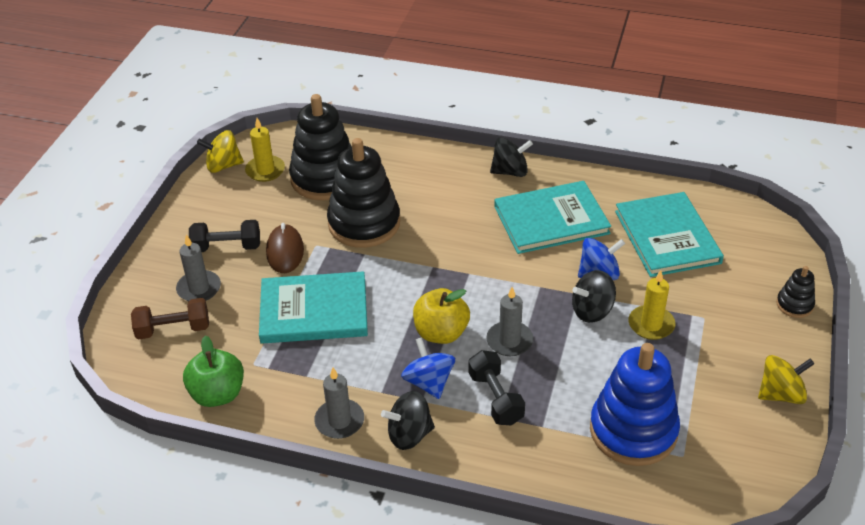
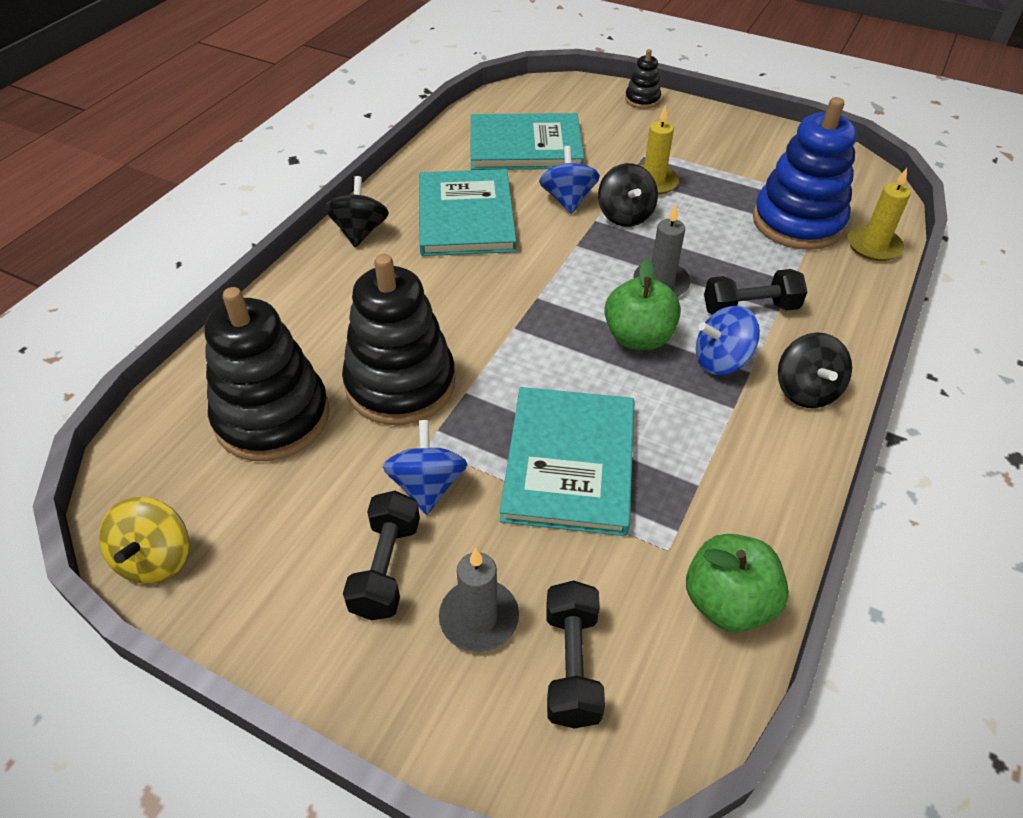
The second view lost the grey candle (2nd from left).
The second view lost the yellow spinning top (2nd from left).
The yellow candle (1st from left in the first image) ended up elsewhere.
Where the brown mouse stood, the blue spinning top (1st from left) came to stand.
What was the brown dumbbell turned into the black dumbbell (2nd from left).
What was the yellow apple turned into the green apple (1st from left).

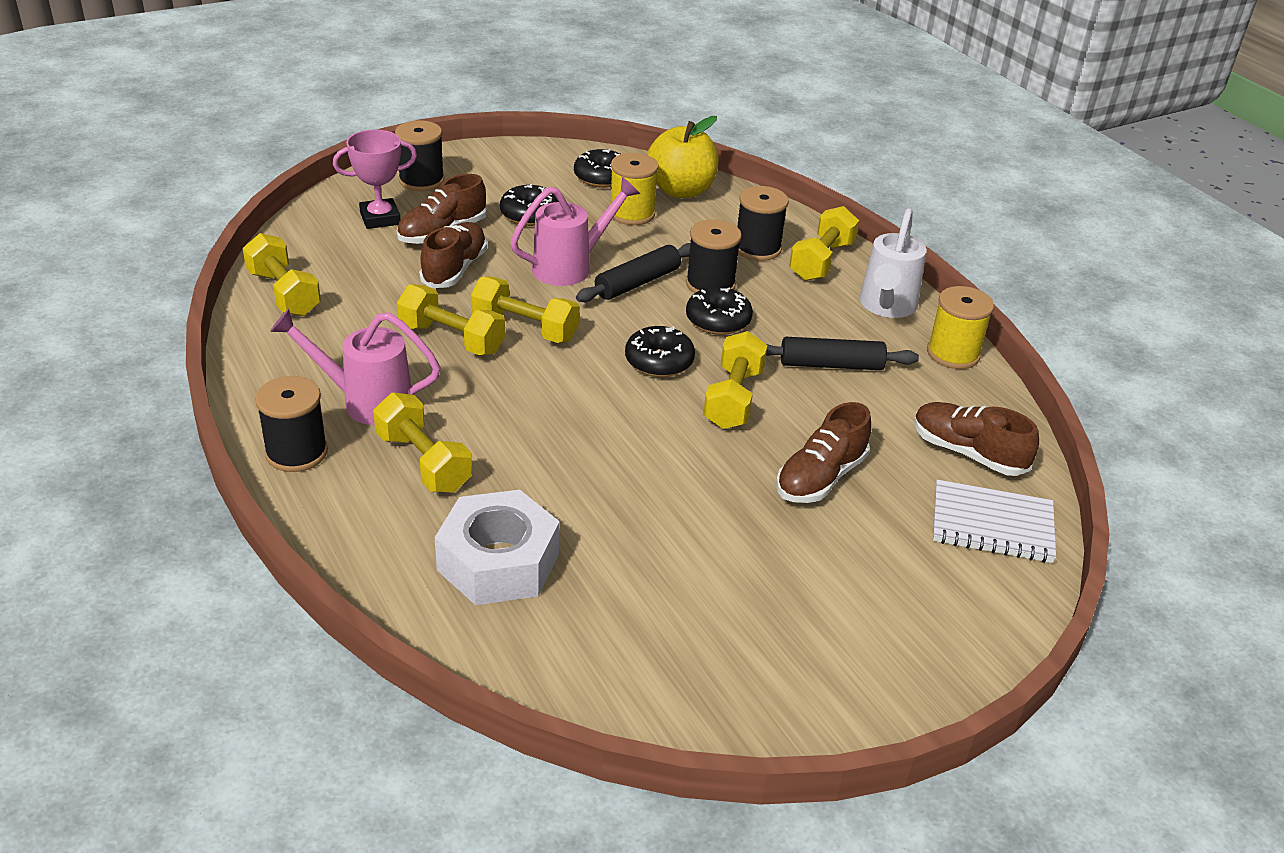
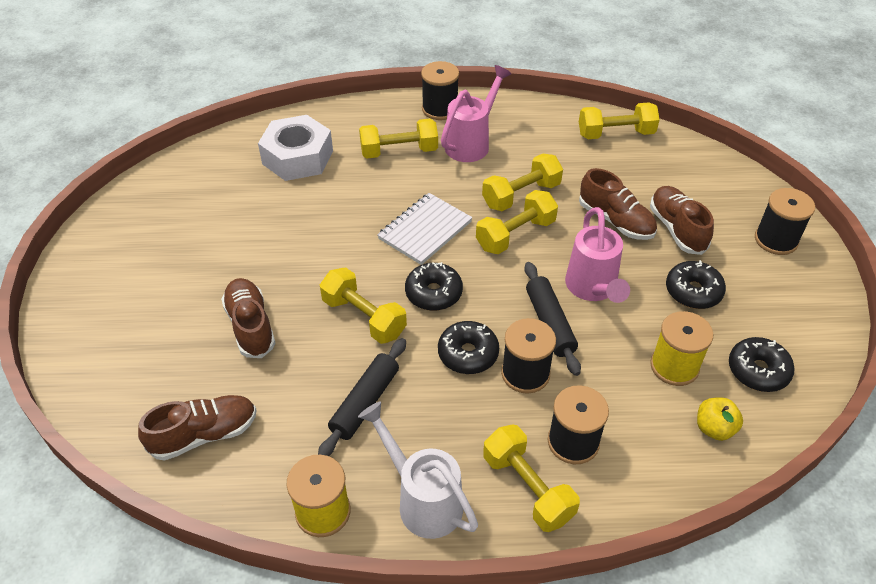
The second view lost the pink trophy.
The white notebook ended up elsewhere.
The size of the yellow apple changed by a factor of 0.53.

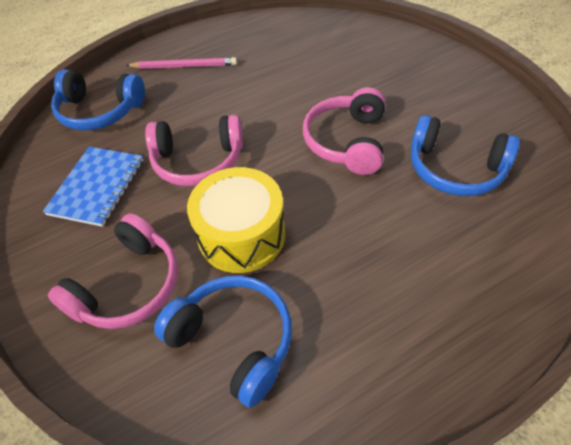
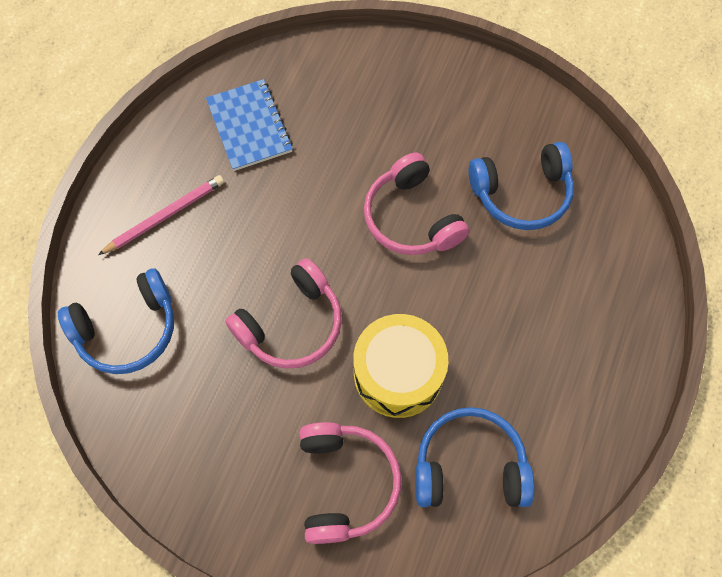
The blue notebook ended up elsewhere.

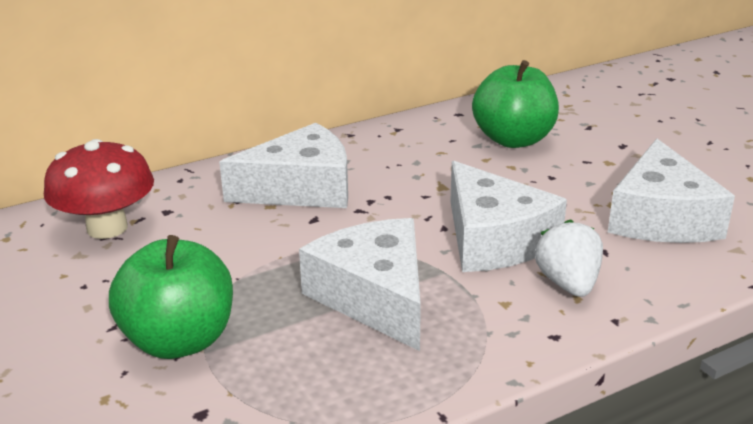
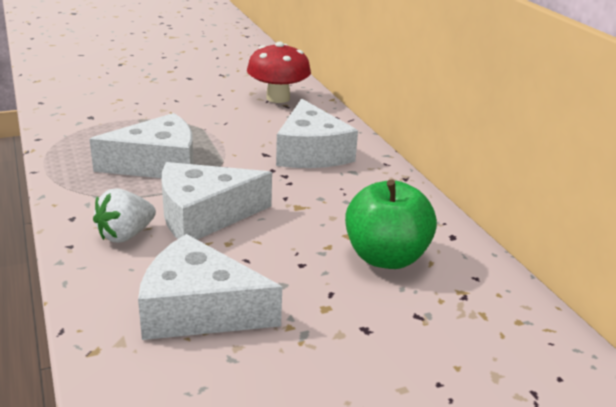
The second view lost the green apple (1st from left).
The white strawberry ended up facing another way, 135 degrees clockwise from before.

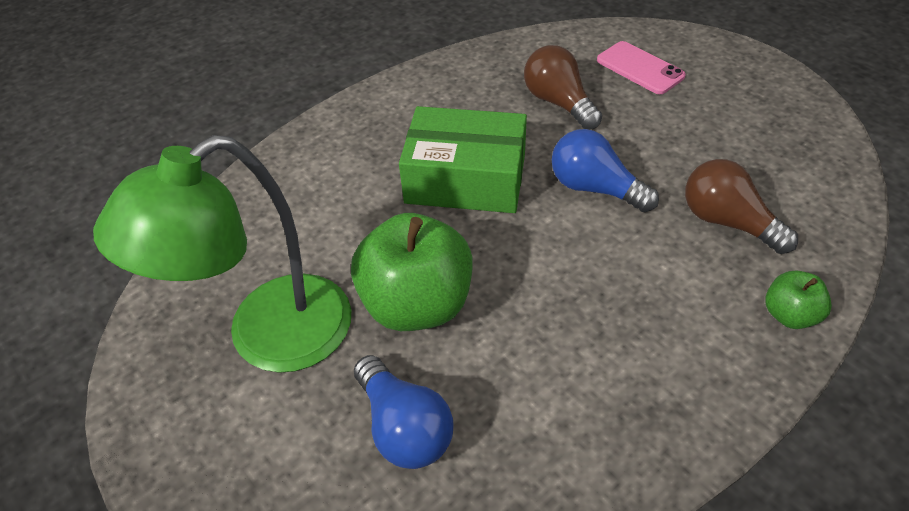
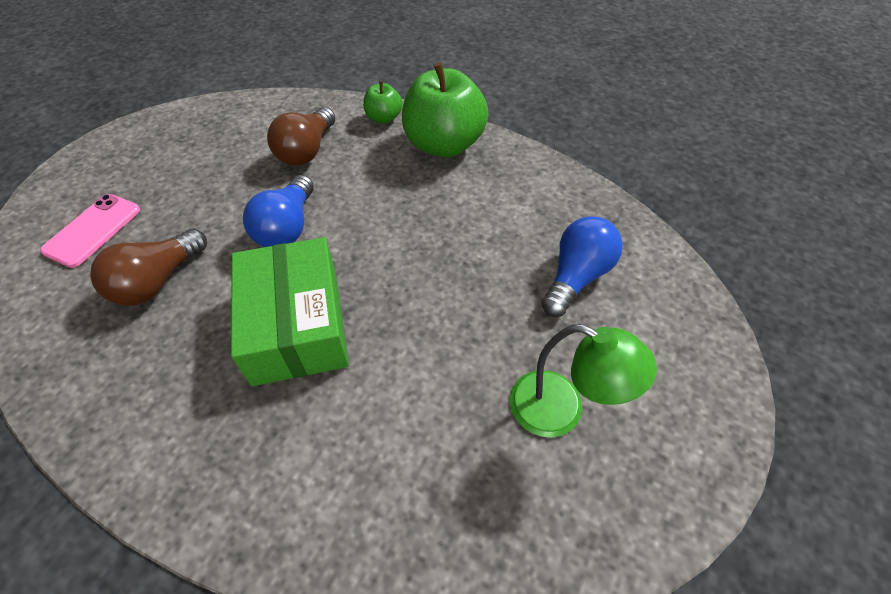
The green apple (1st from left in the first image) ended up elsewhere.
The size of the green lamp changed by a factor of 0.60.

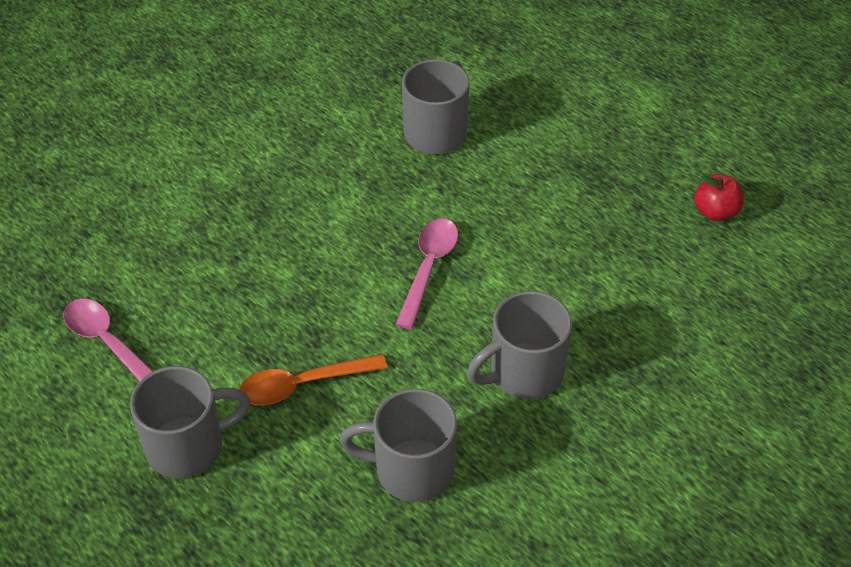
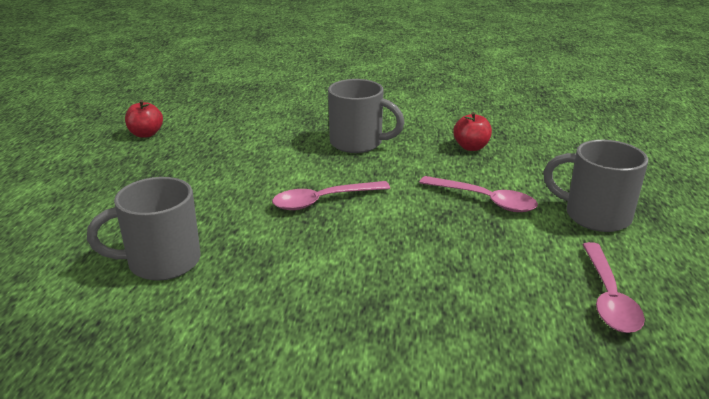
Where the grey mug (2nd from left) stood, the red apple (2nd from left) came to stand.
What was the orange spoon turned into the pink spoon (2nd from left).

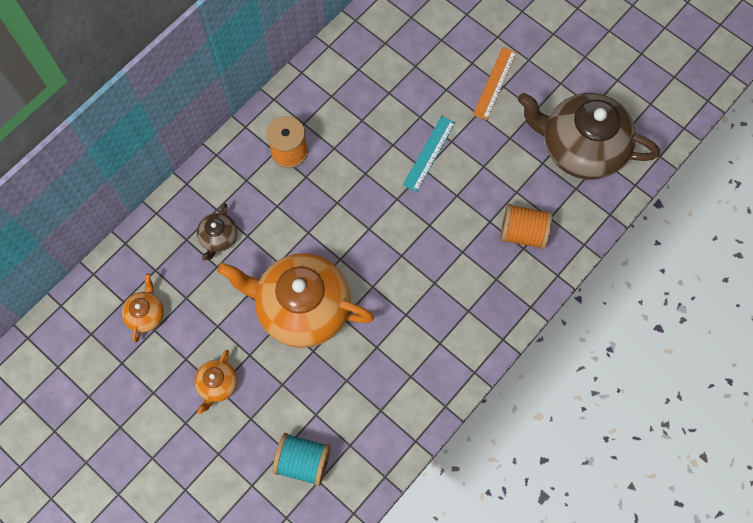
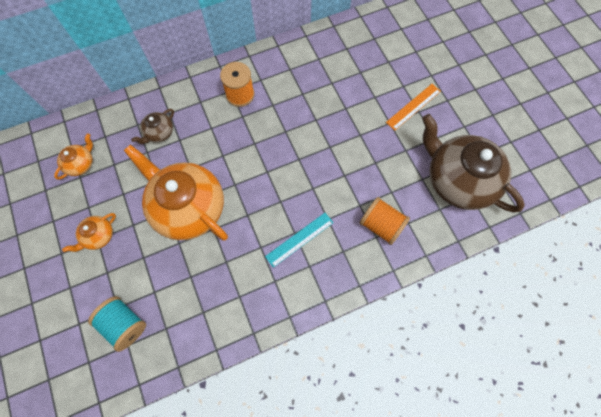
The turquoise ruler ended up elsewhere.

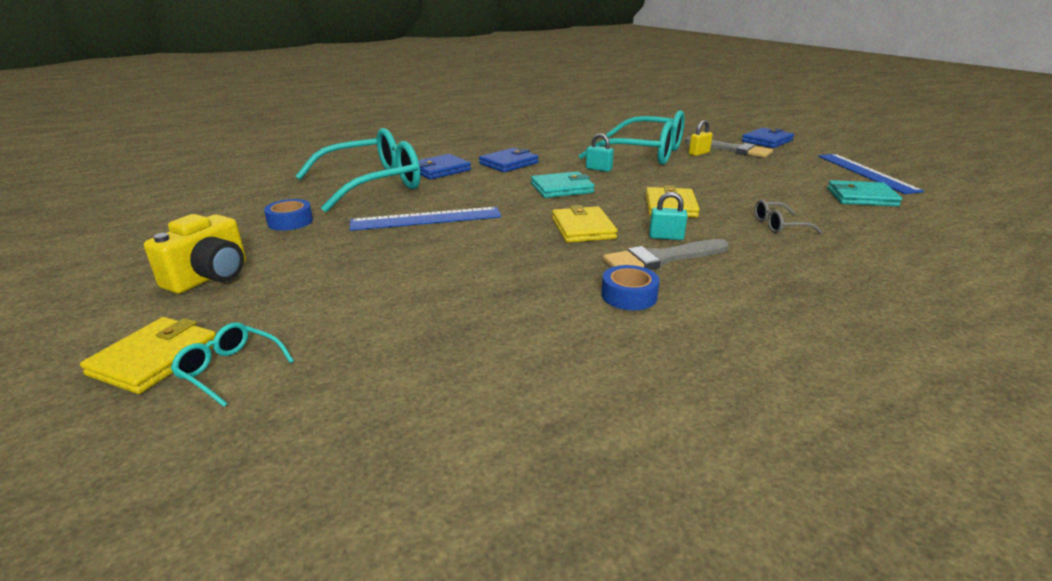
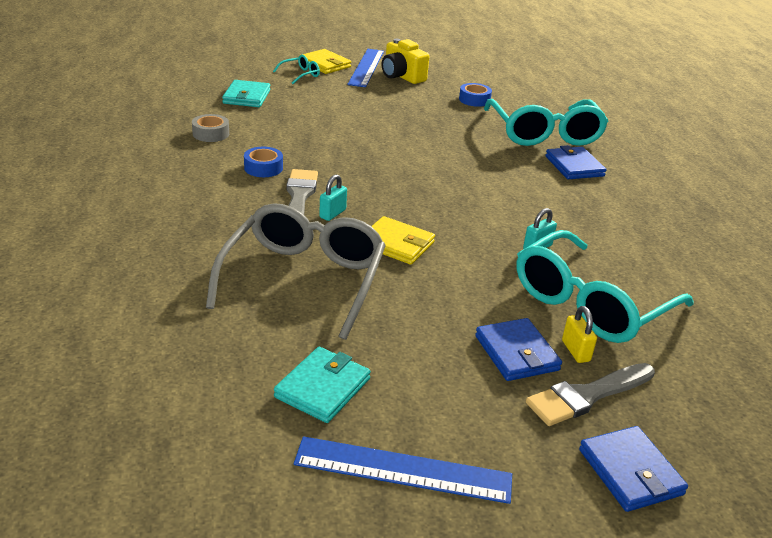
The second view lost the yellow wallet (2nd from left).
The second view gained the grey tape.
The blue ruler (1st from left) ended up elsewhere.
The blue wallet (2nd from left in the first image) ended up elsewhere.
The turquoise wallet (1st from left) ended up elsewhere.
The size of the grey glasses changed by a factor of 2.43.

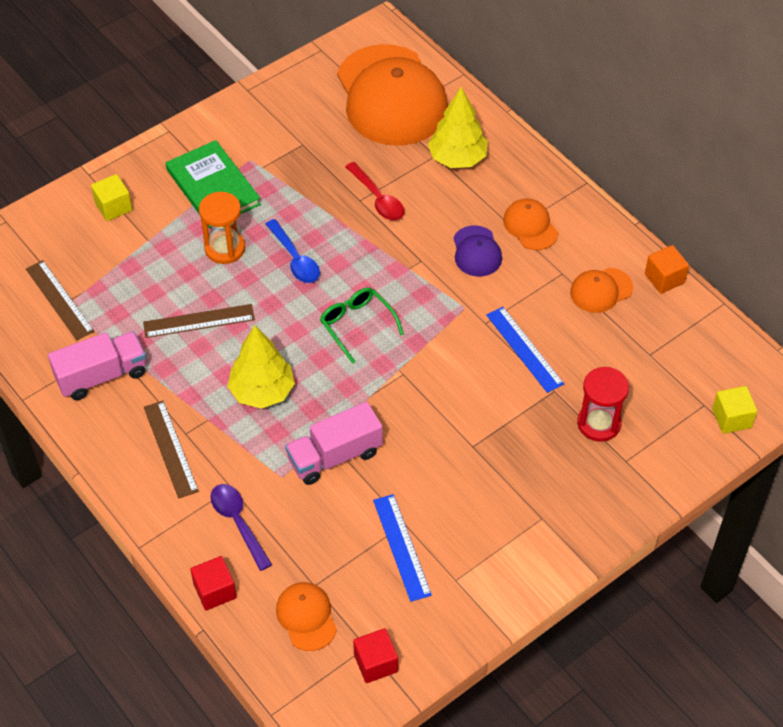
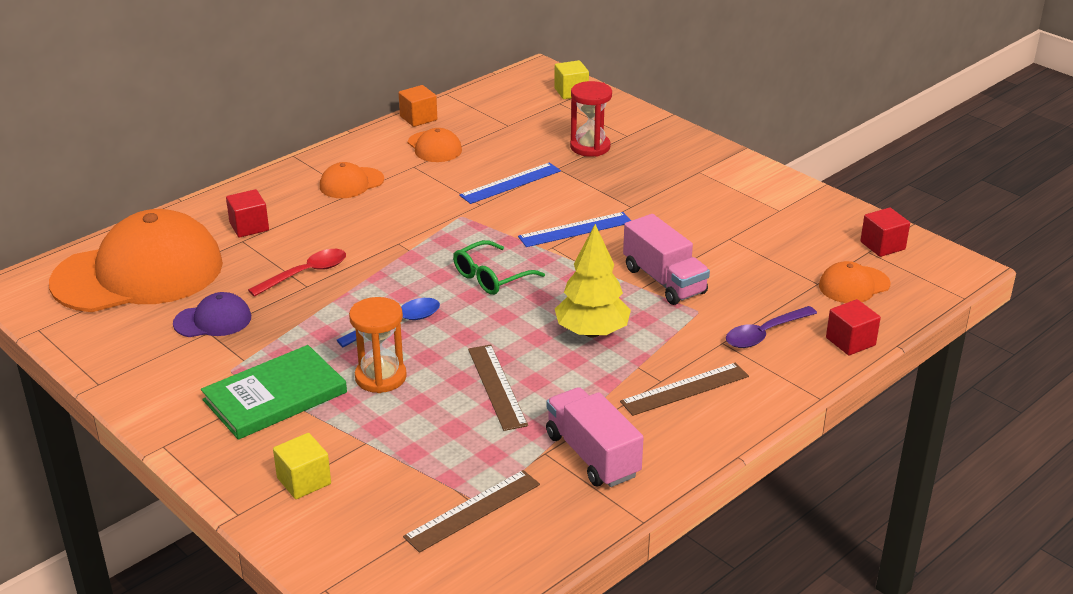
The blue ruler (1st from left in the first image) ended up elsewhere.
The purple cap ended up elsewhere.
Where the yellow tree (2nd from left) stood, the red cube (1st from left) came to stand.

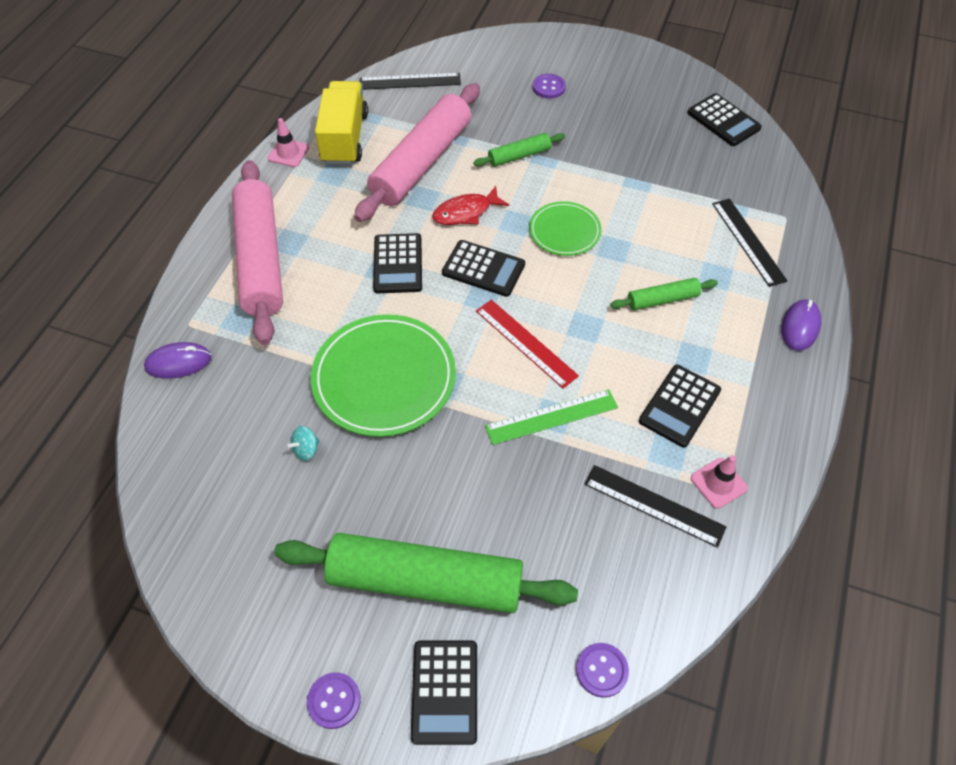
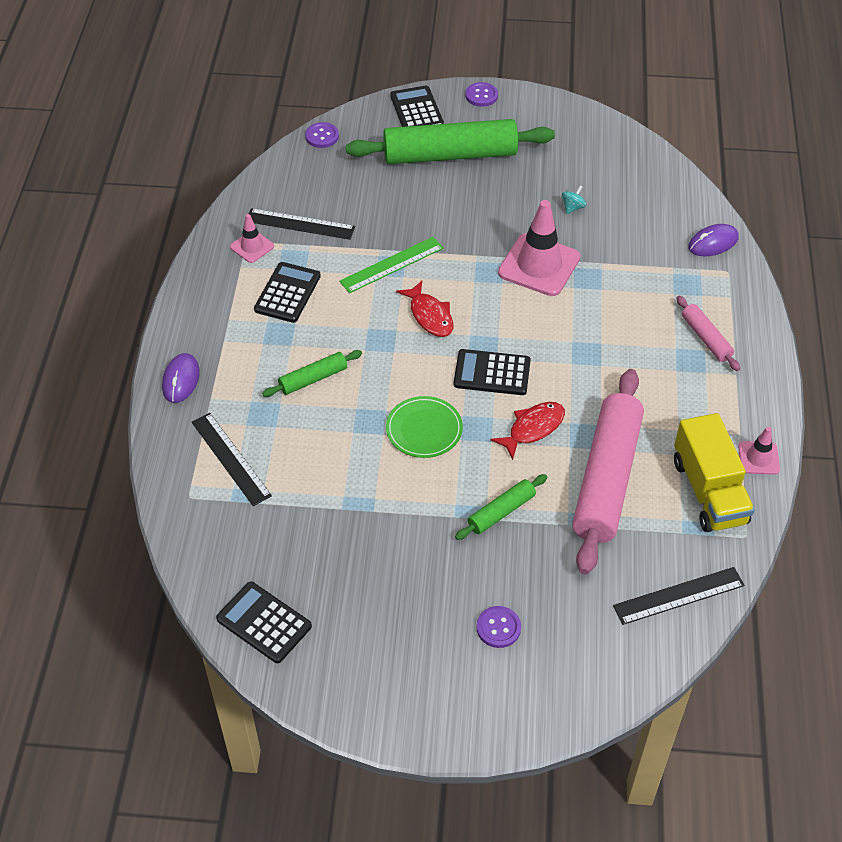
The second view lost the black calculator (1st from left).
Where the green plate (1st from left) stood, the pink traffic cone (2nd from left) came to stand.
Where the red ruler stood, the red fish (1st from left) came to stand.
The size of the pink rolling pin (1st from left in the first image) changed by a factor of 0.46.

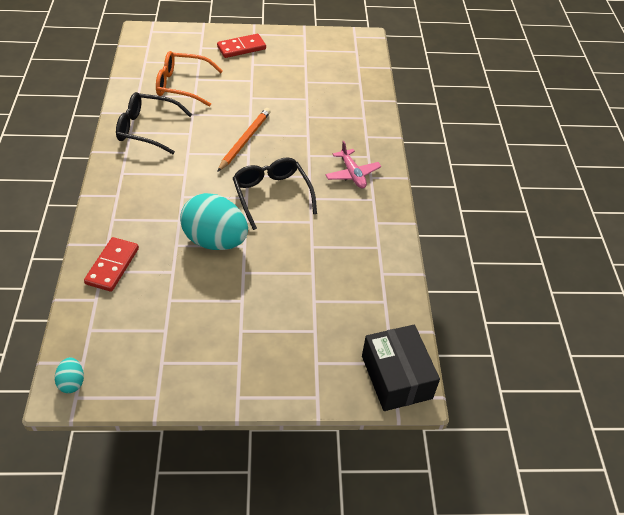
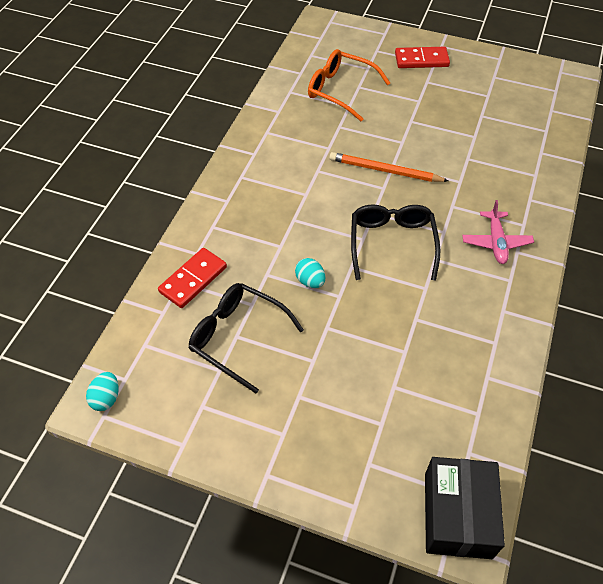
The black glasses (1st from left) ended up elsewhere.
The orange pencil ended up facing another way, 120 degrees counterclockwise from before.
The size of the turquoise egg (2nd from left) changed by a factor of 0.43.

